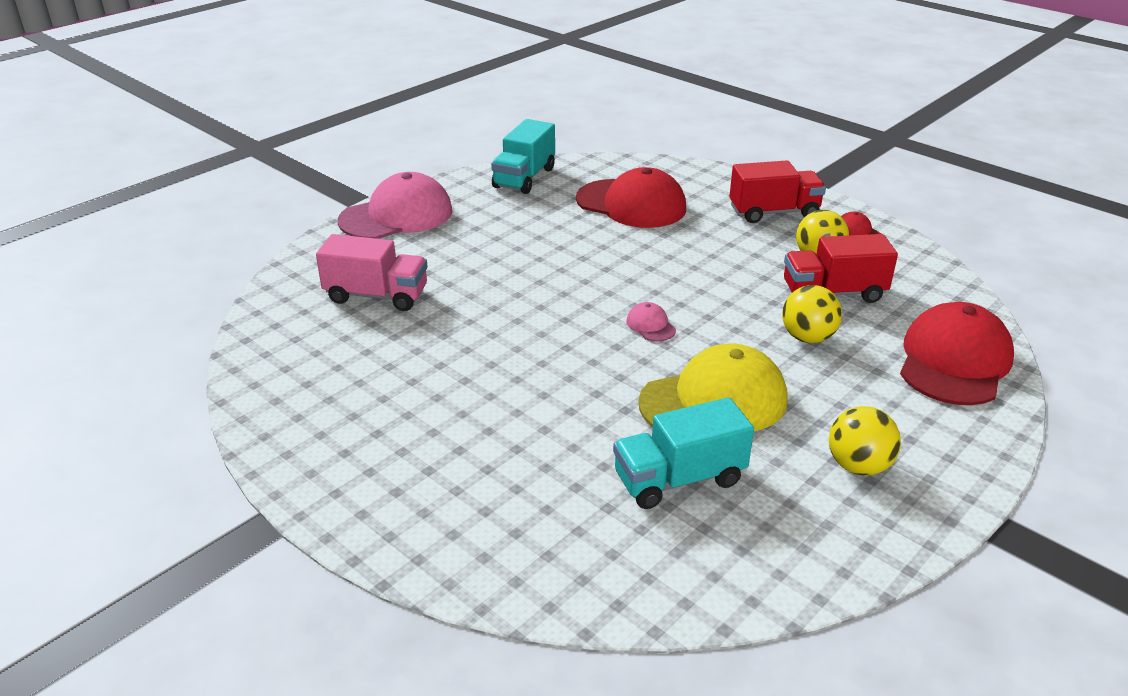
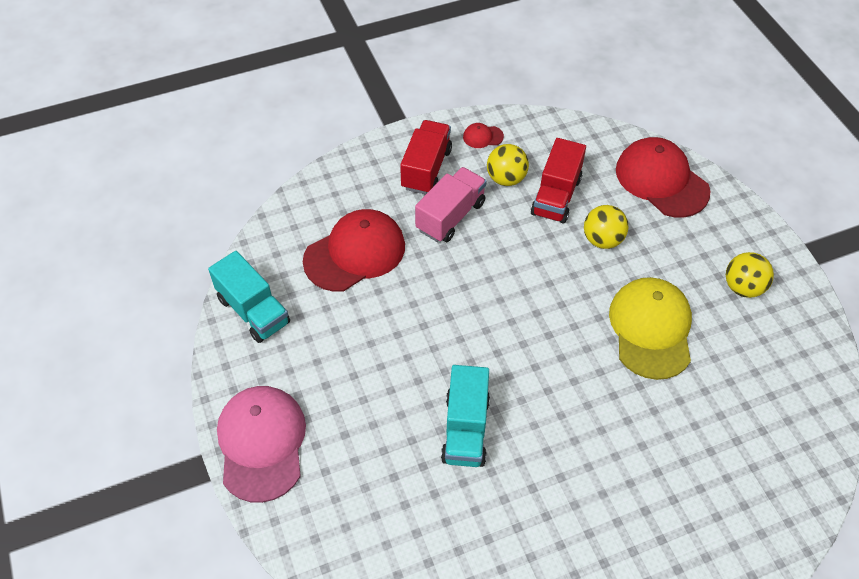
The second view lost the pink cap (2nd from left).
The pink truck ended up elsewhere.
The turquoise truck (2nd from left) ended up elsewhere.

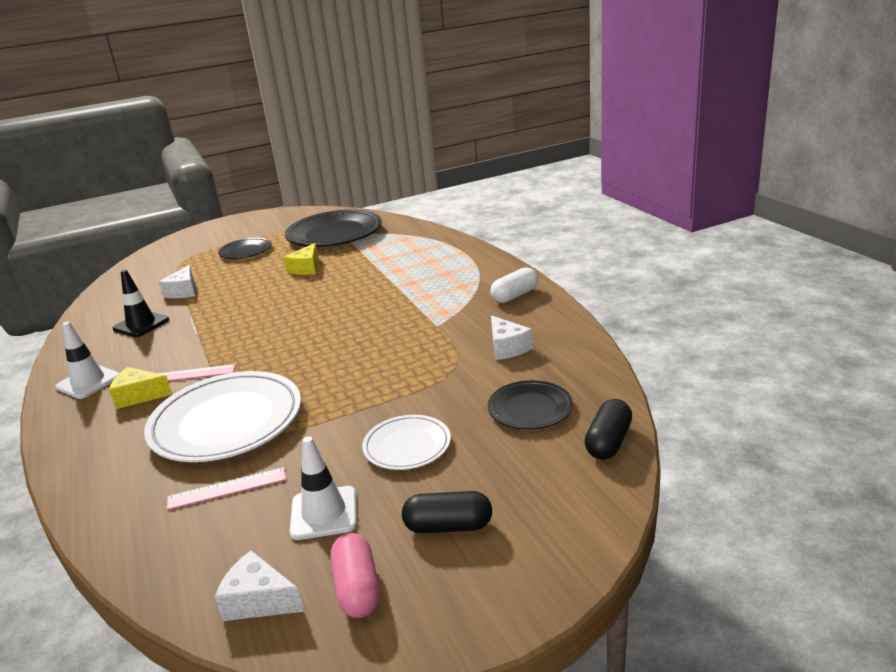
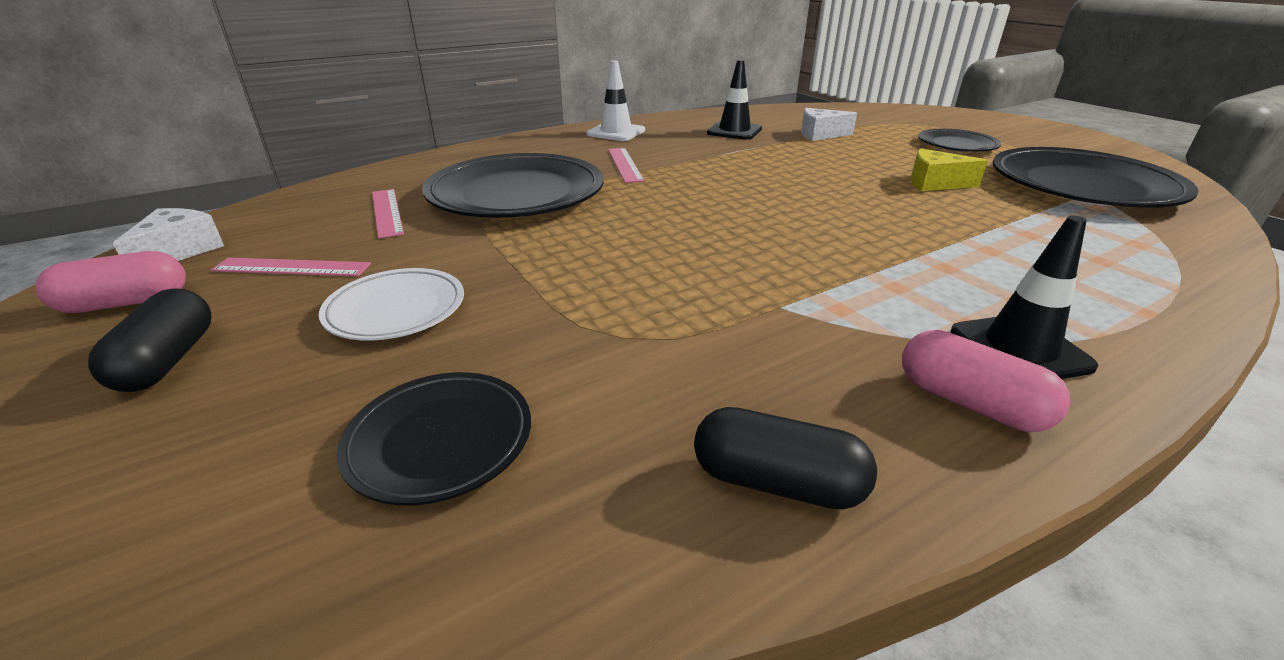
The second view lost the yellow cheese (1st from left).
The second view lost the white cheese (3rd from left).
The second view gained the black traffic cone (2nd from left).
The black capsule (2nd from left) ended up elsewhere.
Where the white traffic cone (2nd from left) stood, the pink ruler (1st from left) came to stand.
What was the white plate (1st from left) turned into the black plate (2nd from left).
What was the white capsule turned into the pink capsule (2nd from left).

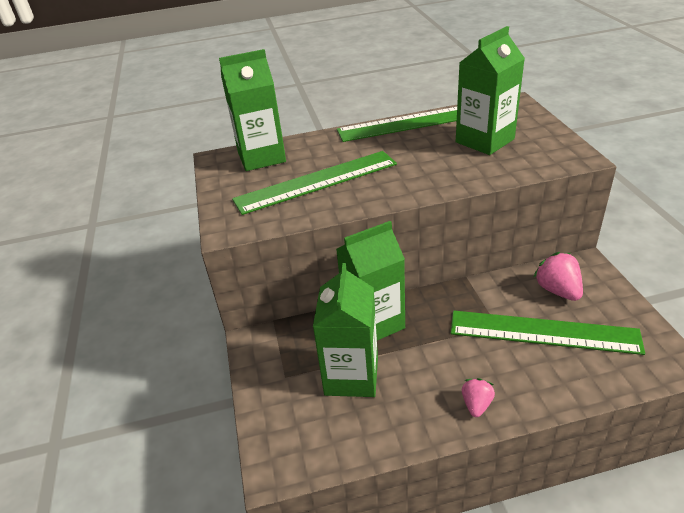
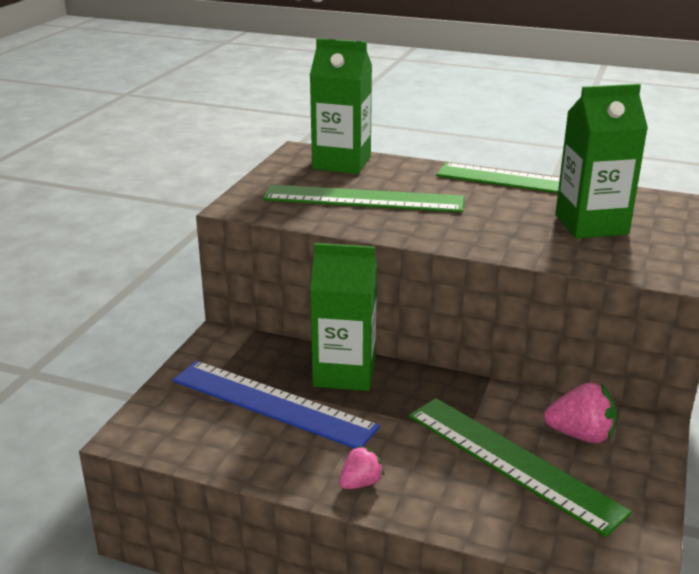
Where the green carton (2nd from left) stood, the blue ruler came to stand.
The pink strawberry (2nd from left) ended up facing another way, 90 degrees clockwise from before.

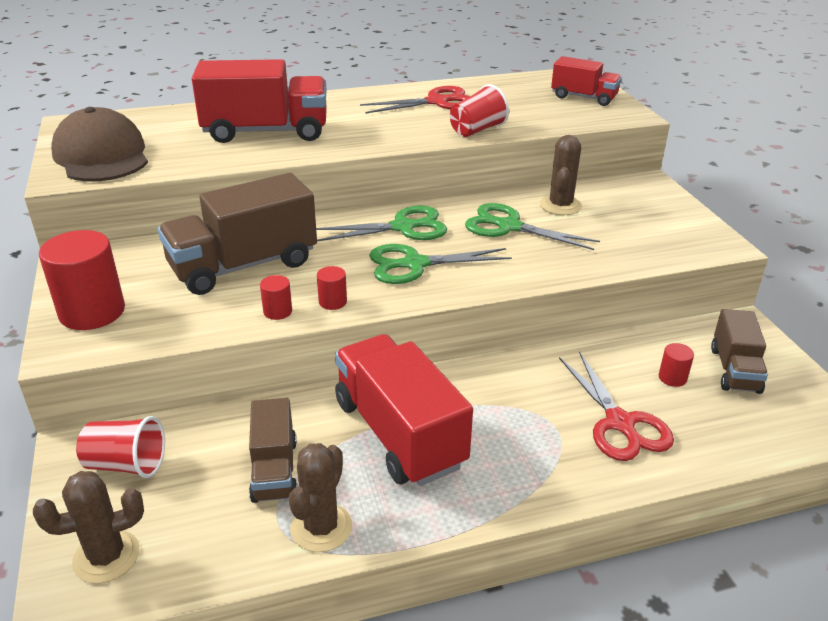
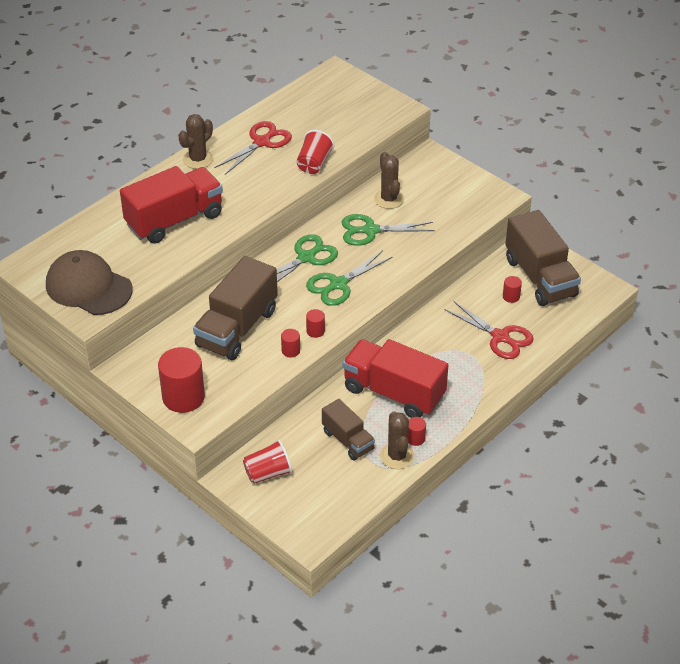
The second view lost the red truck (3rd from left).
The second view gained the red cylinder (4th from left).
The brown cactus (1st from left) ended up elsewhere.
The size of the brown truck (3rd from left) changed by a factor of 1.75.

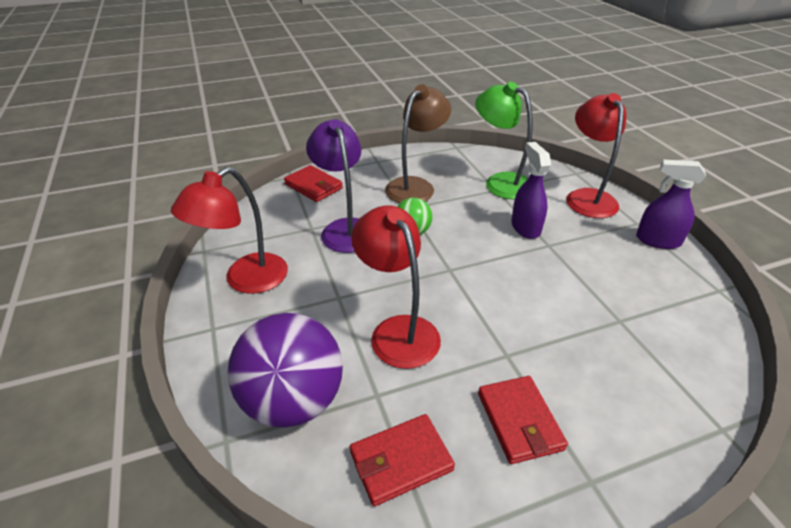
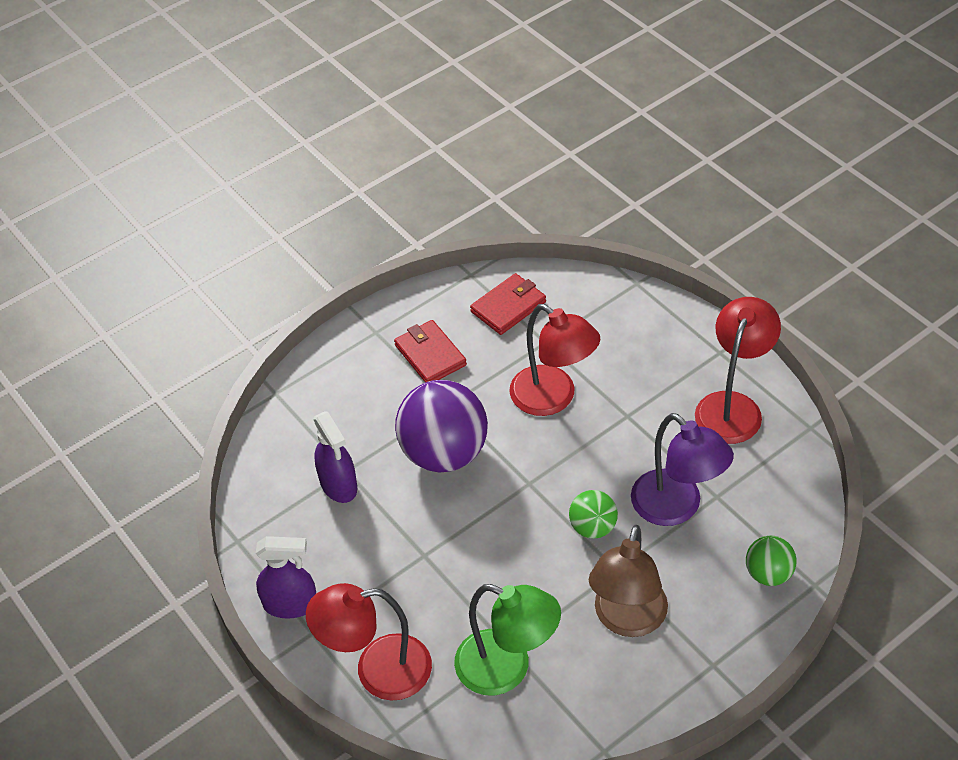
The purple ball ended up elsewhere.
The purple spray bottle (1st from left in the first image) ended up elsewhere.
Where the red wallet (1st from left) stood, the green ball (2nd from left) came to stand.
The red lamp (3rd from left in the first image) ended up facing another way, 105 degrees clockwise from before.

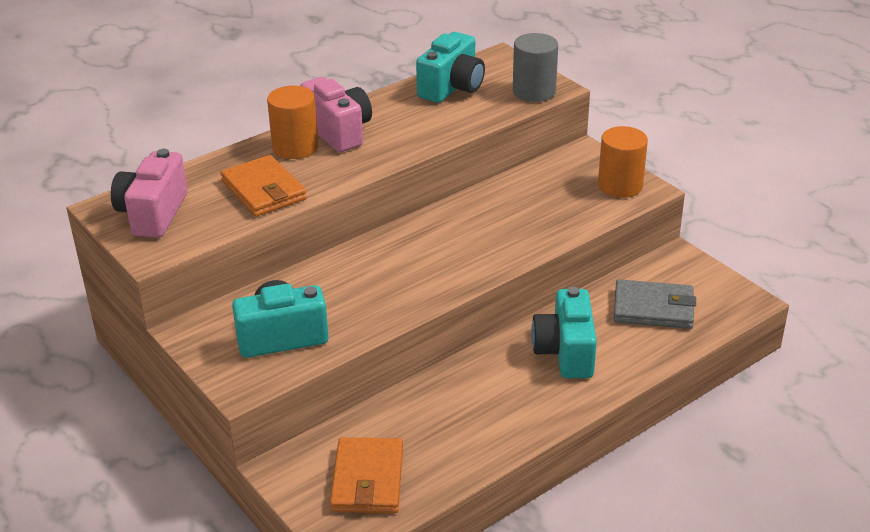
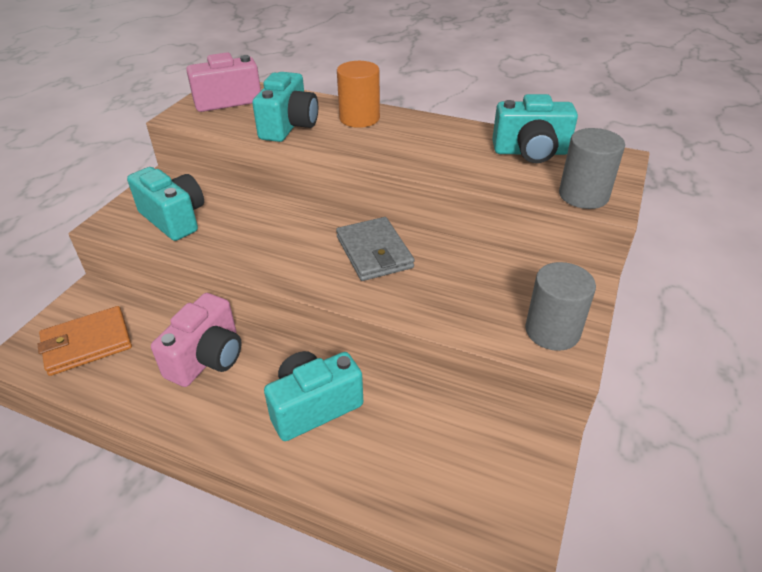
The pink camera (2nd from left in the first image) ended up elsewhere.
The grey wallet ended up elsewhere.
Where the orange wallet (1st from left) stood, the turquoise camera (2nd from left) came to stand.
What was the orange cylinder (2nd from left) turned into the grey cylinder (1st from left).

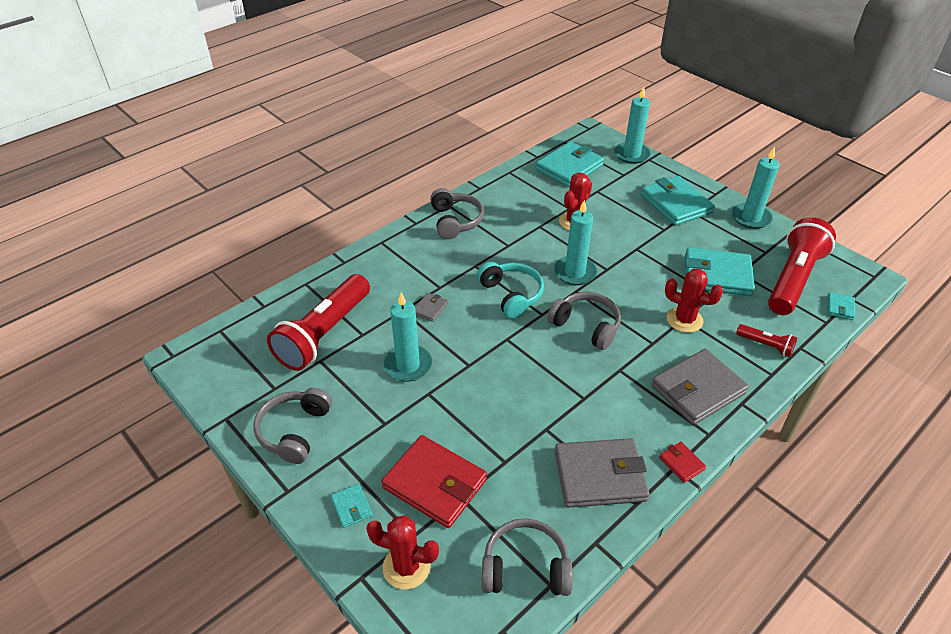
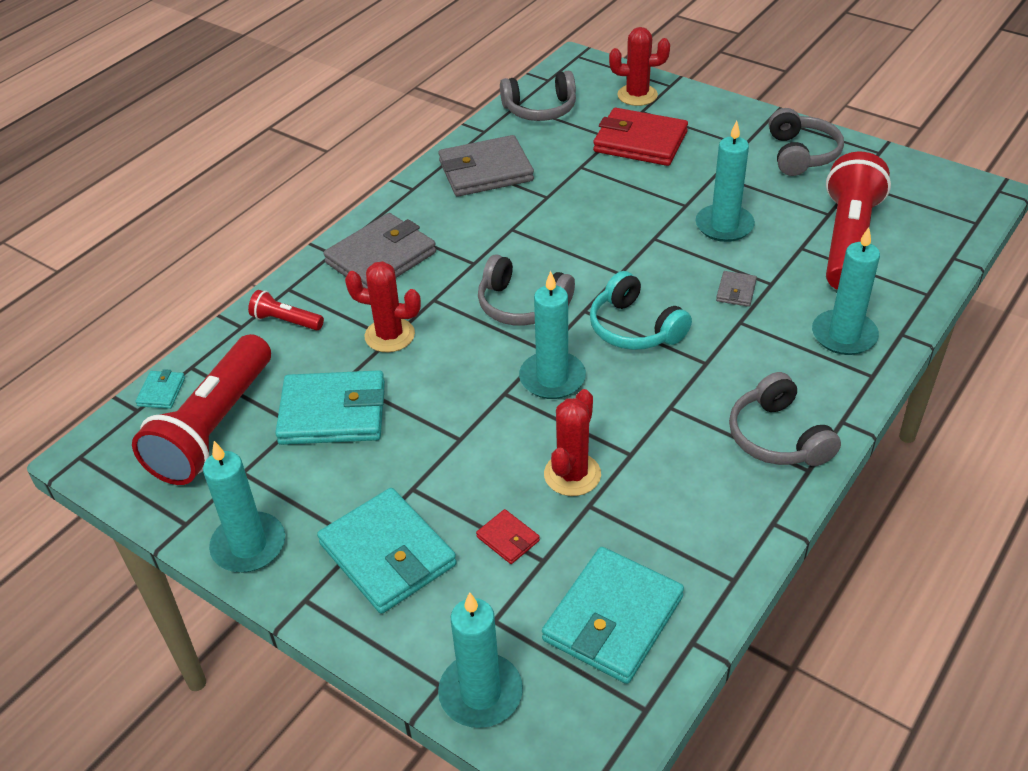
The second view lost the turquoise wallet (1st from left).
The second view gained the turquoise candle (5th from left).
The red wallet (2nd from left in the first image) ended up elsewhere.

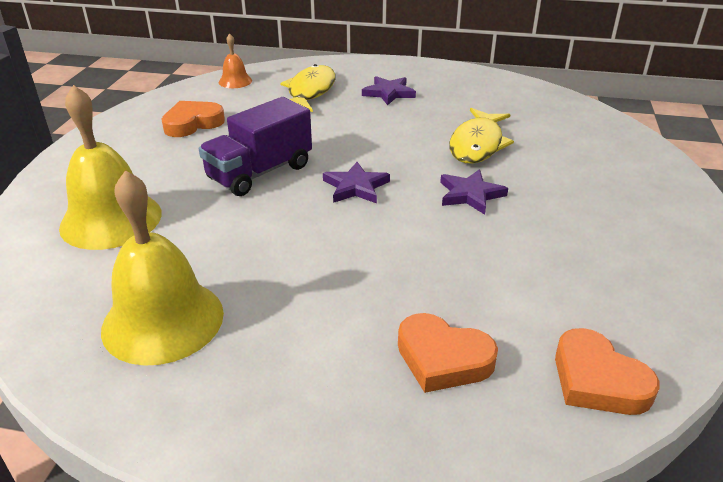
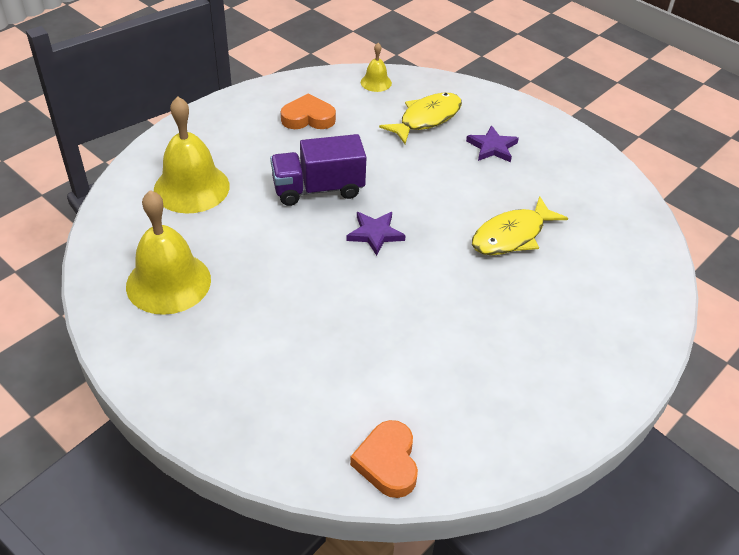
The second view lost the orange heart (2nd from left).
The second view lost the purple star (3rd from left).
What was the orange bell turned into the yellow bell (3rd from left).

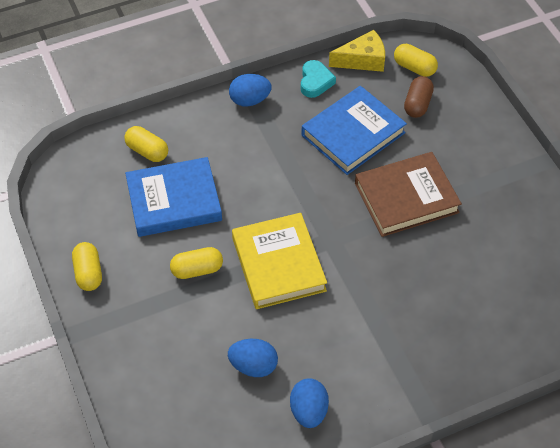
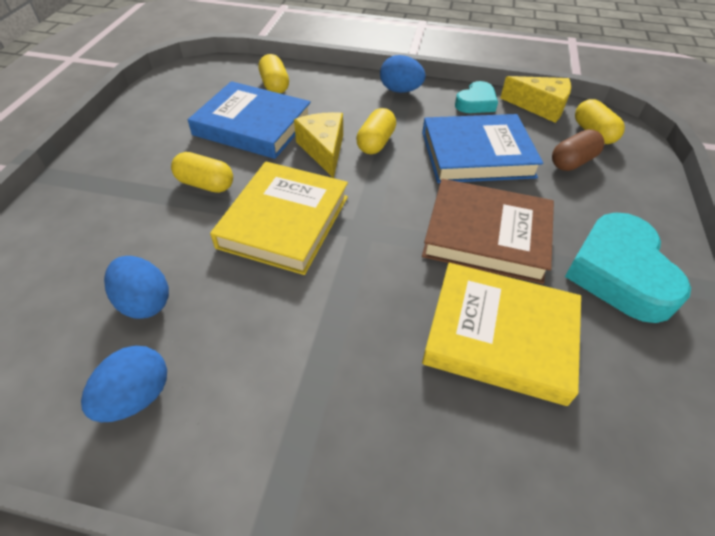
The second view gained the yellow cheese (1st from left).
The second view gained the yellow book (2nd from left).
The second view gained the turquoise heart (2nd from left).
The yellow capsule (1st from left in the first image) ended up elsewhere.

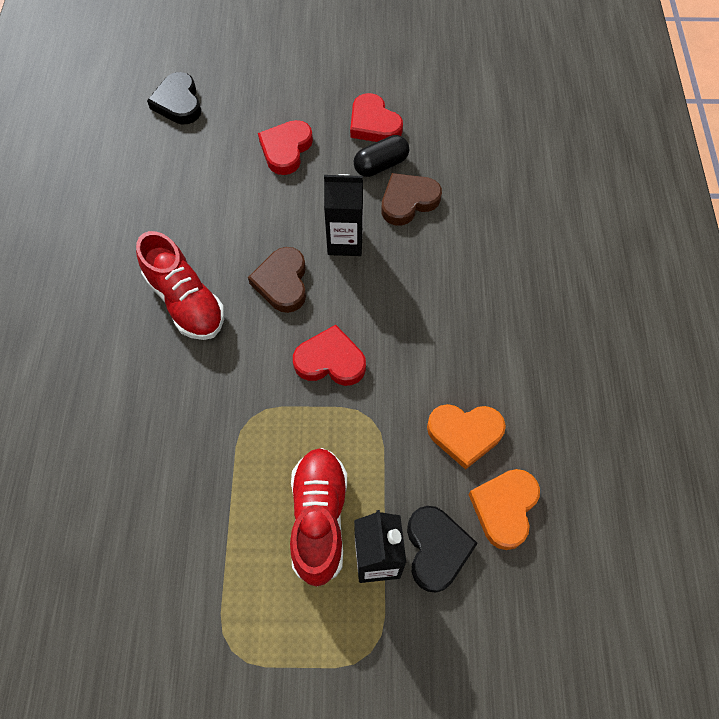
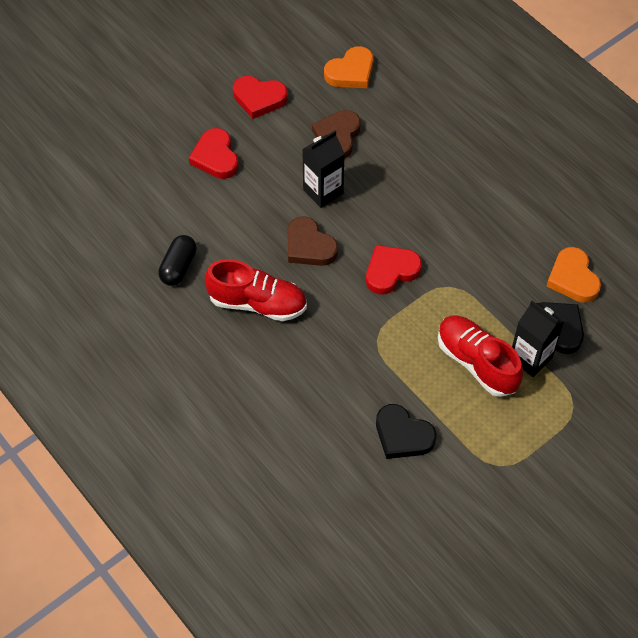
The black heart (1st from left) ended up elsewhere.
The black capsule ended up elsewhere.
The orange heart (1st from left) ended up elsewhere.

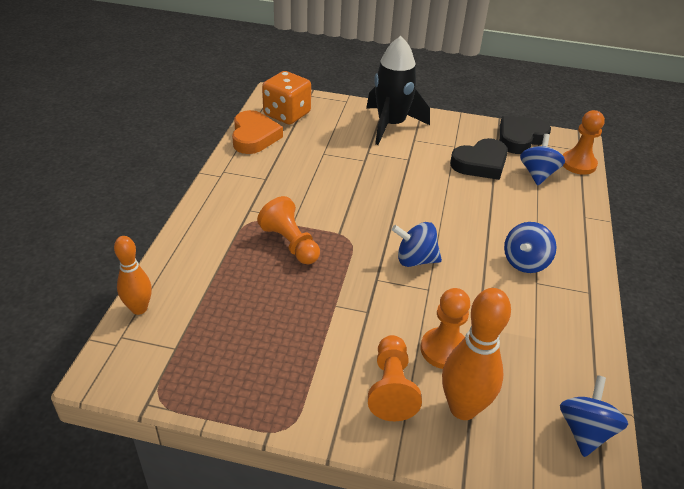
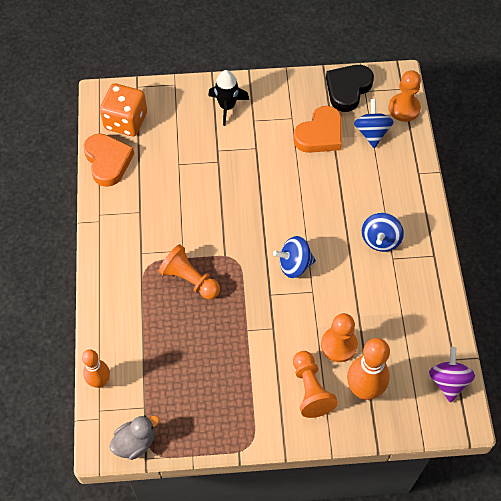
The second view gained the grey duck.
What was the black heart (1st from left) turned into the orange heart (2nd from left).
What was the blue spinning top (4th from left) turned into the purple spinning top.
The size of the black rocket changed by a factor of 0.62.

